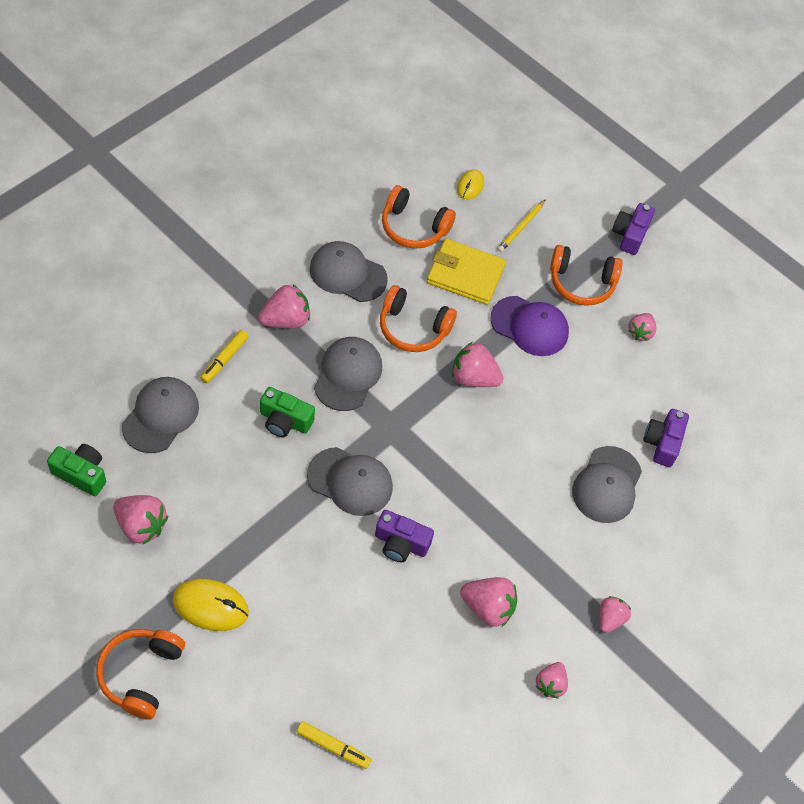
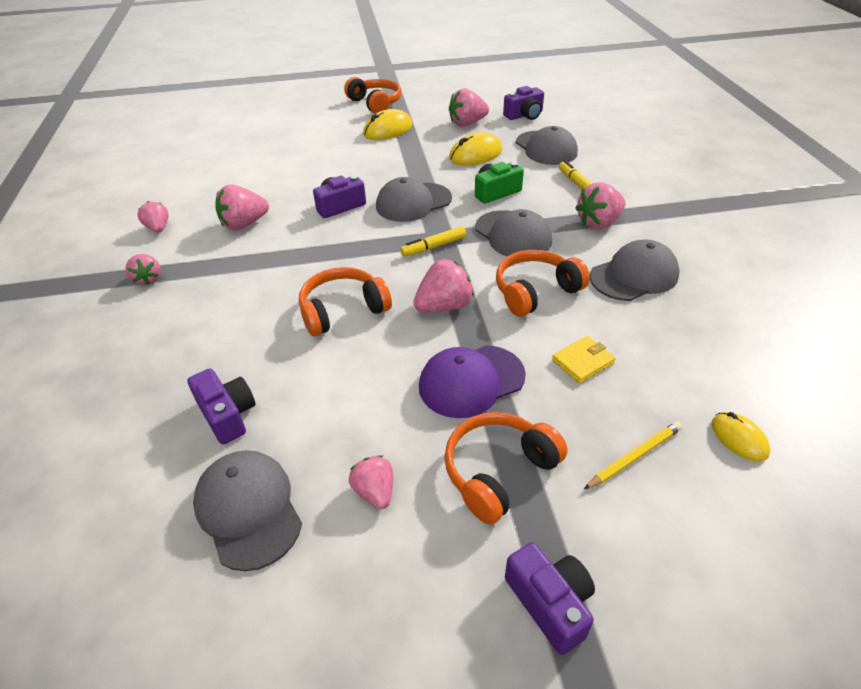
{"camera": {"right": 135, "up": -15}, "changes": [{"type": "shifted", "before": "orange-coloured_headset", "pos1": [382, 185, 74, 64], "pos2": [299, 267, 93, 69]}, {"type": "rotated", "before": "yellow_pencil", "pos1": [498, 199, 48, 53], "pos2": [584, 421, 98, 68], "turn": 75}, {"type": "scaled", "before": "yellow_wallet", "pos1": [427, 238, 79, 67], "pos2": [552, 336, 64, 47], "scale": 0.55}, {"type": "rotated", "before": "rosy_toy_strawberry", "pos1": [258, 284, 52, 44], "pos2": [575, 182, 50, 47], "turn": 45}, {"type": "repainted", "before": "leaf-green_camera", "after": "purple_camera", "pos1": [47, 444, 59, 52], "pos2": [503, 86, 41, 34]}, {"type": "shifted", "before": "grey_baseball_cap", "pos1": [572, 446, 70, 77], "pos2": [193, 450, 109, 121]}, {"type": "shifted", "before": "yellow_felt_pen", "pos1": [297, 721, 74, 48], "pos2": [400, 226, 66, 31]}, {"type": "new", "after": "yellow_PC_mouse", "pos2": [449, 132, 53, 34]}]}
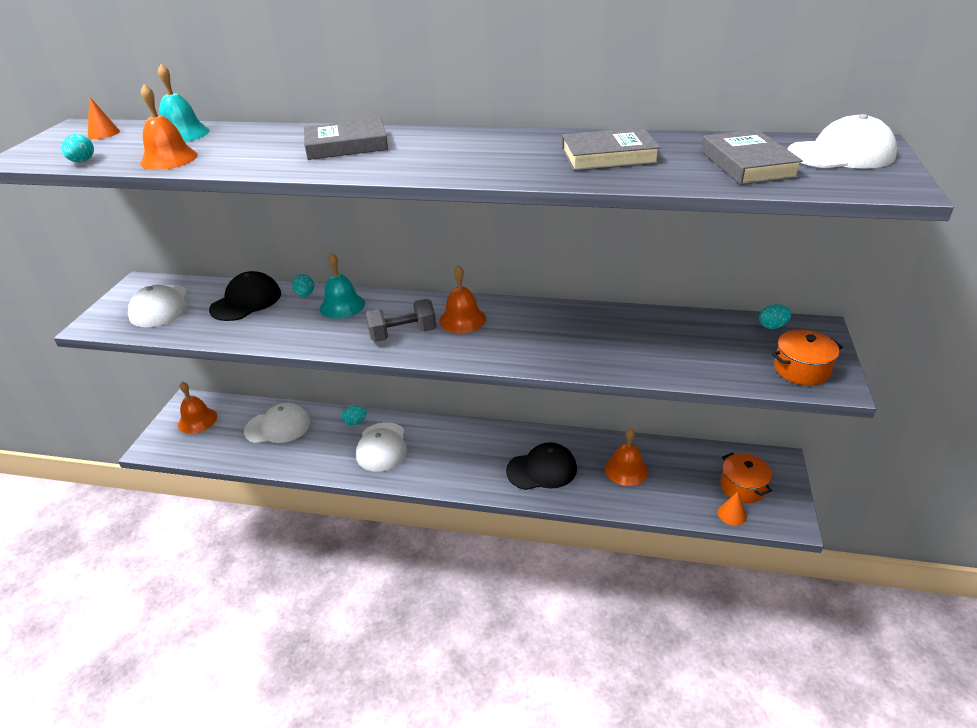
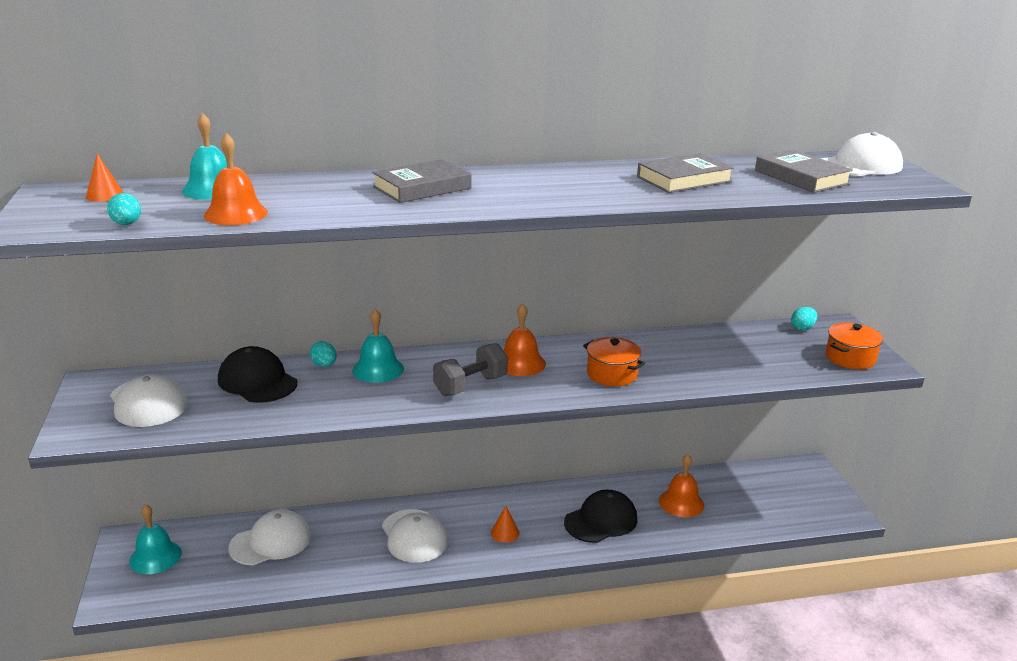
{"camera": {"right": -25, "up": -10}, "changes": [{"type": "rotated", "before": "jet-black_baseball_cap", "pos1": [209, 271, 72, 50], "pos2": [218, 346, 79, 57], "turn": -60}, {"type": "repainted", "before": "orange-coloured_bell", "after": "turquoise_bell", "pos1": [178, 382, 39, 52], "pos2": [129, 504, 53, 70]}, {"type": "gone", "before": "turquoise_toy_egg", "pos1": [341, 406, 26, 19]}, {"type": "shifted", "before": "orange-coloured_stockpot", "pos1": [720, 452, 52, 51], "pos2": [583, 337, 62, 49]}, {"type": "shifted", "before": "orange-coloured_cone_shape", "pos1": [718, 492, 29, 34], "pos2": [491, 506, 28, 37]}]}
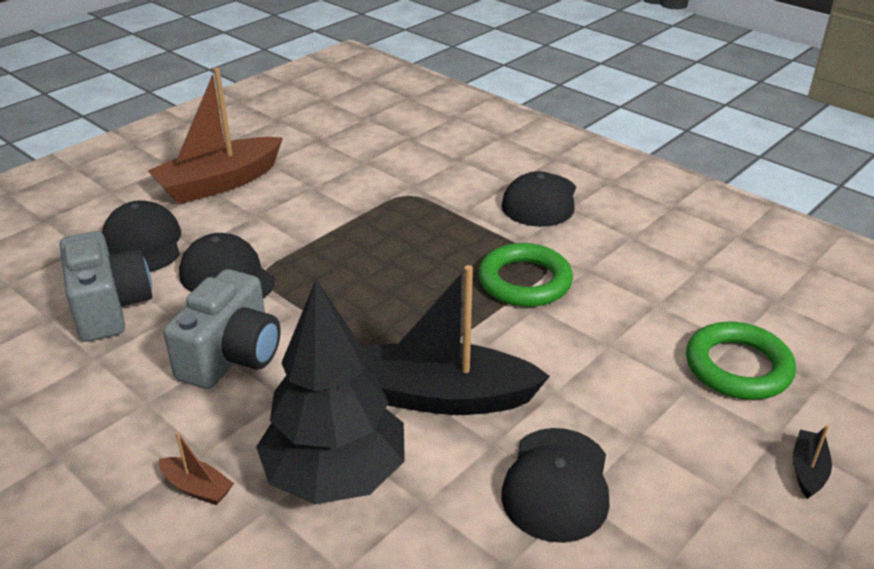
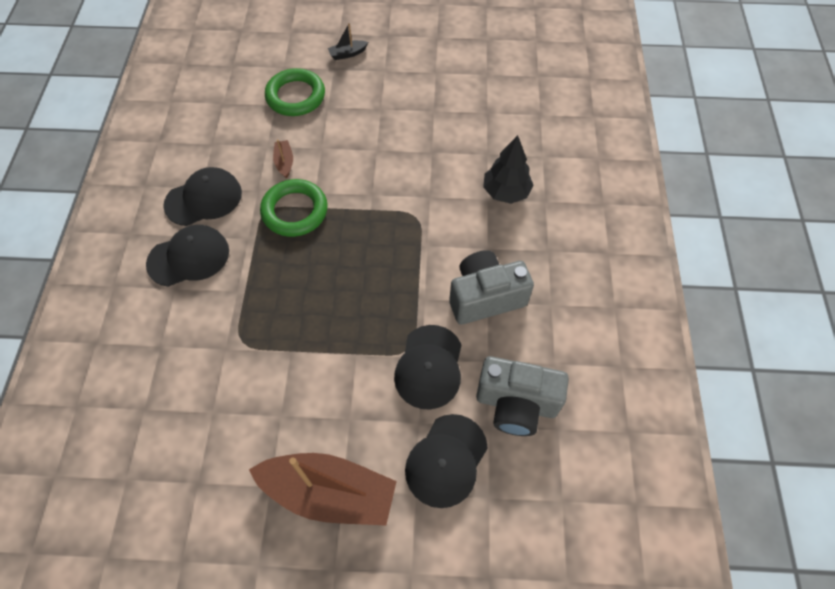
{"camera": {"right": -130, "up": 25}, "changes": [{"type": "rotated", "before": "grey_camera", "pos1": [60, 231, 93, 111], "pos2": [476, 356, 93, 80], "turn": -105}, {"type": "gone", "before": "jet-black_sailboat", "pos1": [362, 265, 188, 150]}, {"type": "scaled", "before": "jet-black_tree", "pos1": [256, 280, 149, 224], "pos2": [483, 135, 51, 69], "scale": 0.62}, {"type": "shifted", "before": "jet-black_baseball_cap", "pos1": [501, 428, 109, 115], "pos2": [163, 167, 79, 59]}, {"type": "shifted", "before": "brown_sailboat", "pos1": [159, 432, 75, 73], "pos2": [273, 139, 20, 39]}]}
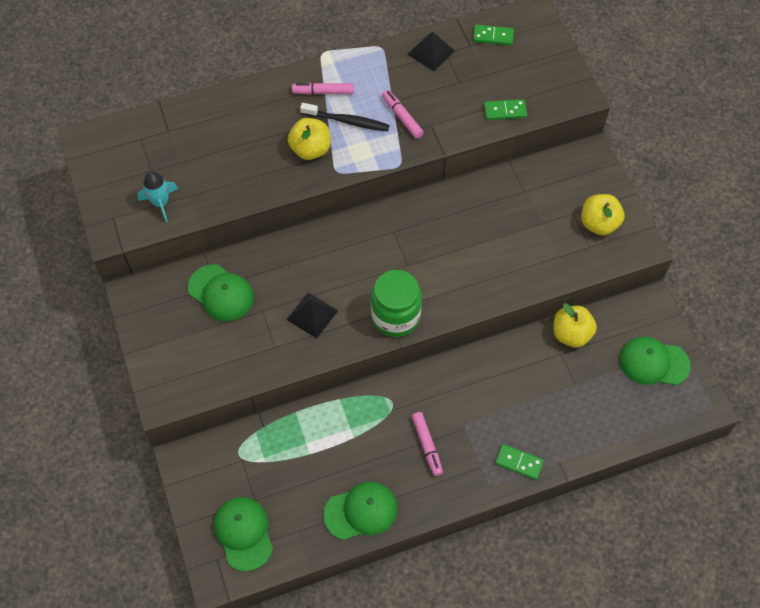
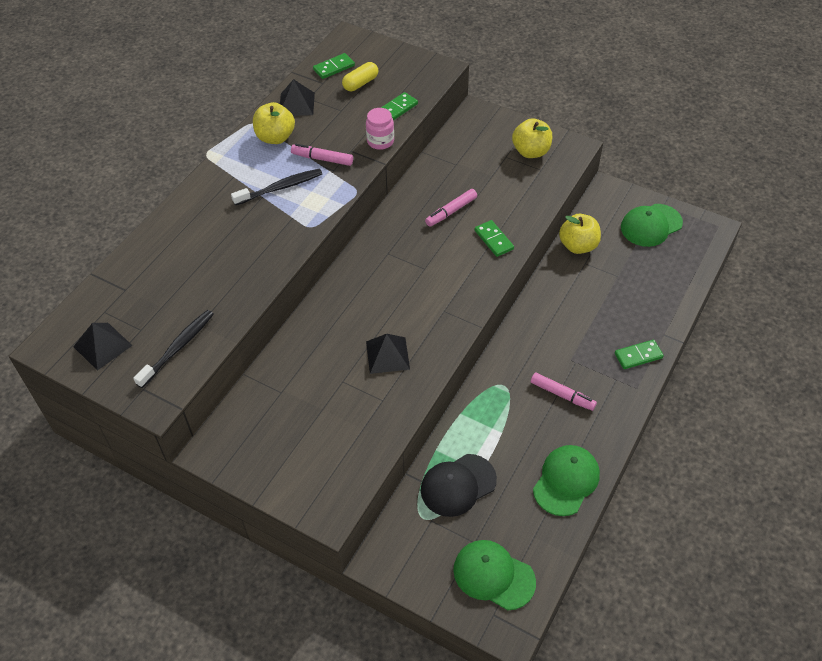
{"camera": {"right": -40, "up": -10}, "changes": [{"type": "shifted", "before": "rosy_felt_pen", "pos1": [292, 83, 62, 12], "pos2": [425, 189, 52, 38]}, {"type": "shifted", "before": "yellow_apple_fruit", "pos1": [288, 118, 43, 42], "pos2": [253, 102, 42, 42]}, {"type": "swapped", "before": "turquoise_toy_rocket", "after": "jet-black_dental_brush", "pos1": [137, 171, 41, 51], "pos2": [133, 310, 81, 78]}, {"type": "gone", "before": "leaf-green_baseball_cap", "pos1": [188, 264, 66, 57]}, {"type": "gone", "before": "leaf-green_jar", "pos1": [371, 270, 51, 67]}, {"type": "new", "after": "yellow_pill_shape", "pos2": [342, 62, 36, 29]}, {"type": "new", "after": "rosy_jar", "pos2": [366, 108, 28, 42]}, {"type": "new", "after": "leaf-green_domino_piece", "pos2": [474, 220, 40, 37]}, {"type": "new", "after": "jet-black_pyramid", "pos2": [73, 323, 60, 48]}, {"type": "new", "after": "jet-black_baseball_cap", "pos2": [421, 454, 76, 63]}]}
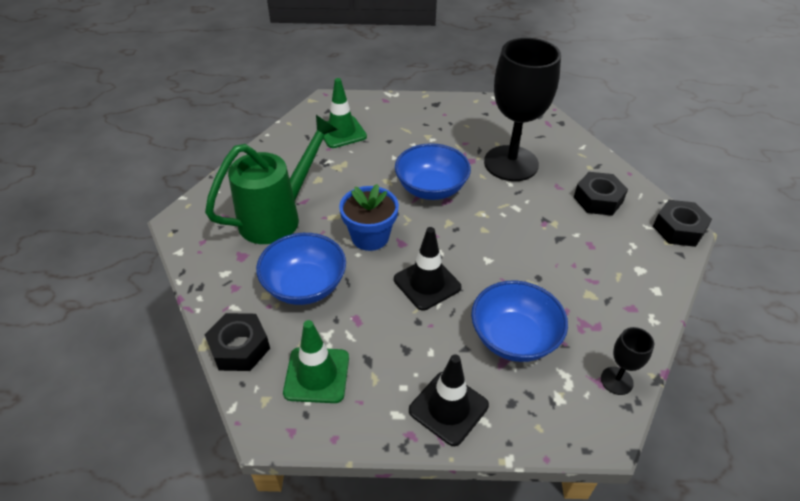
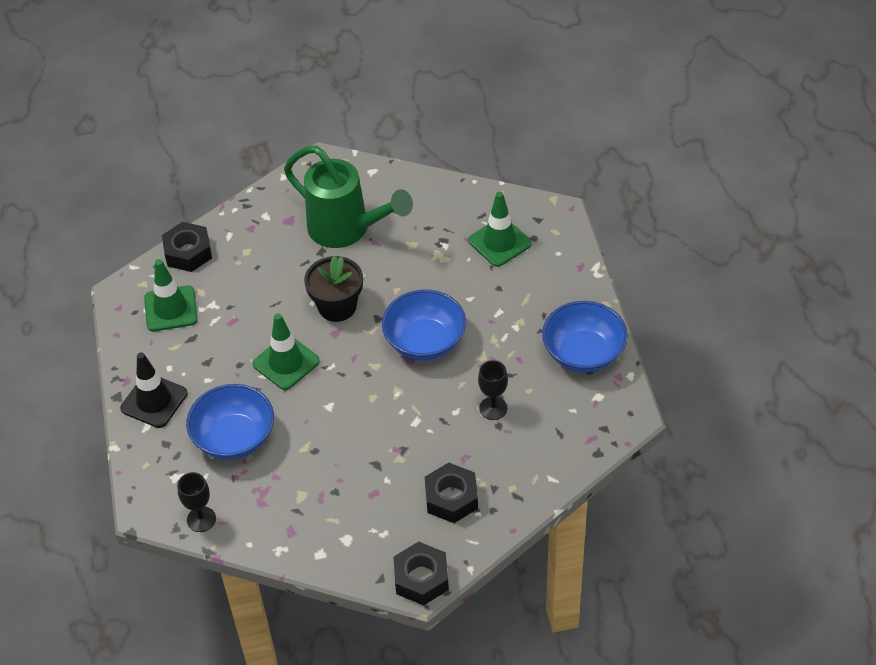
{"camera": {"right": 80, "up": 5}, "changes": [{"type": "scaled", "before": "jet-black_wine_glass", "pos1": [484, 38, 77, 143], "pos2": [478, 360, 30, 60], "scale": 0.42}, {"type": "repainted", "before": "cobalt_plant_pot", "after": "jet-black_plant_pot", "pos1": [339, 184, 60, 67], "pos2": [304, 255, 59, 67]}, {"type": "repainted", "before": "jet-black_safety_cone", "after": "leaf-green_safety_cone", "pos1": [394, 227, 67, 84], "pos2": [253, 313, 67, 77]}, {"type": "shifted", "before": "cobalt_serving_bowl", "pos1": [256, 233, 90, 72], "pos2": [542, 301, 86, 72]}]}
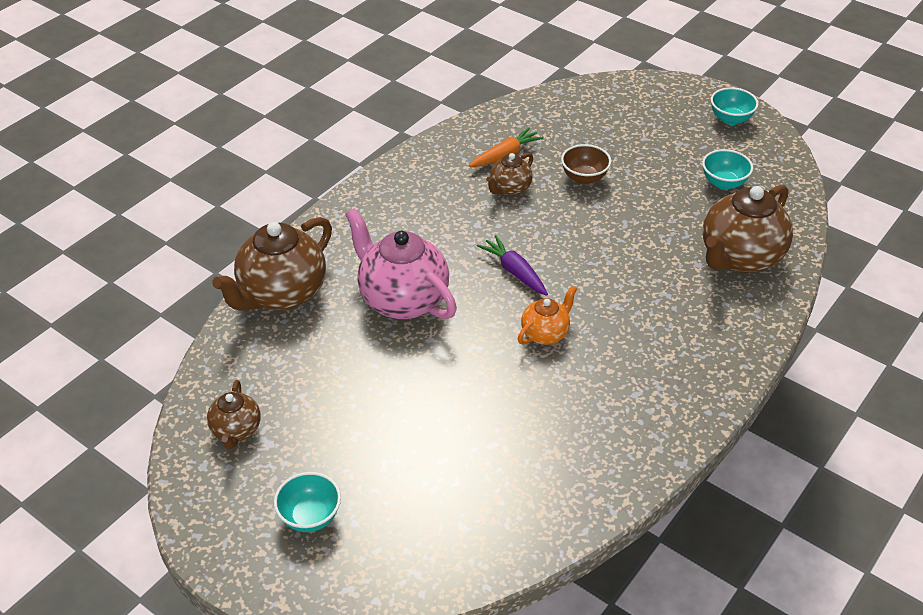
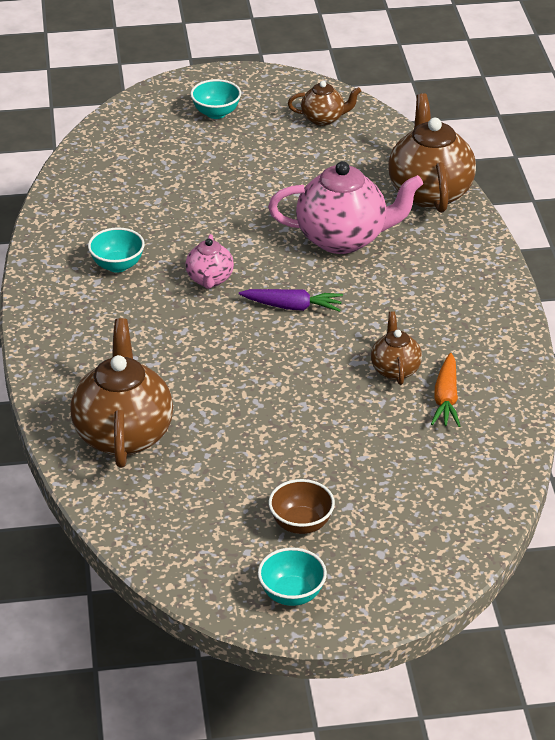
{"camera": {"right": 135, "up": -5}, "changes": [{"type": "shifted", "before": "brown_serving_bowl", "pos1": [561, 144, 50, 40], "pos2": [269, 479, 66, 55]}, {"type": "shifted", "before": "turquoise_serving_bowl", "pos1": [702, 149, 51, 41], "pos2": [88, 227, 57, 46]}, {"type": "repainted", "before": "orange-coloured_china_teapot", "after": "rosy_china_teapot", "pos1": [518, 285, 59, 60], "pos2": [185, 234, 49, 55]}, {"type": "rotated", "before": "brown_china_teapot", "pos1": [207, 380, 54, 69], "pos2": [288, 81, 73, 45], "turn": 135}]}
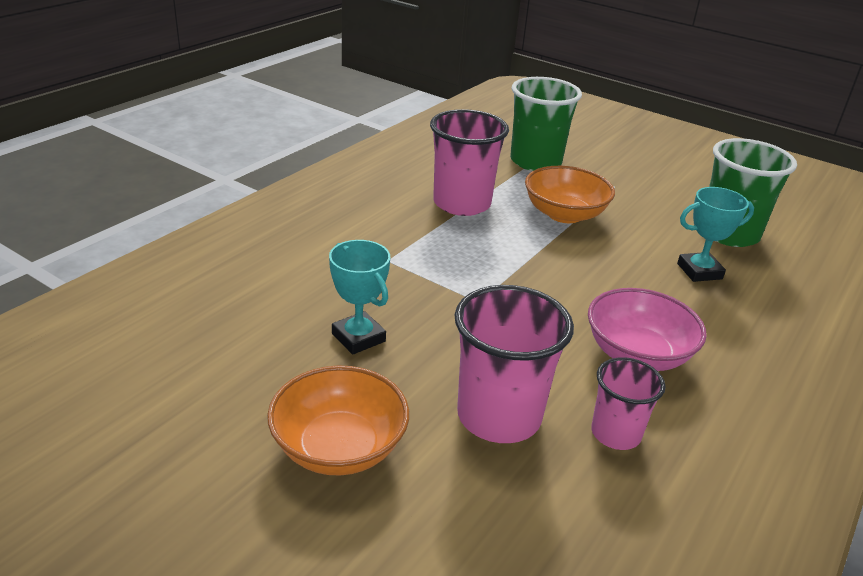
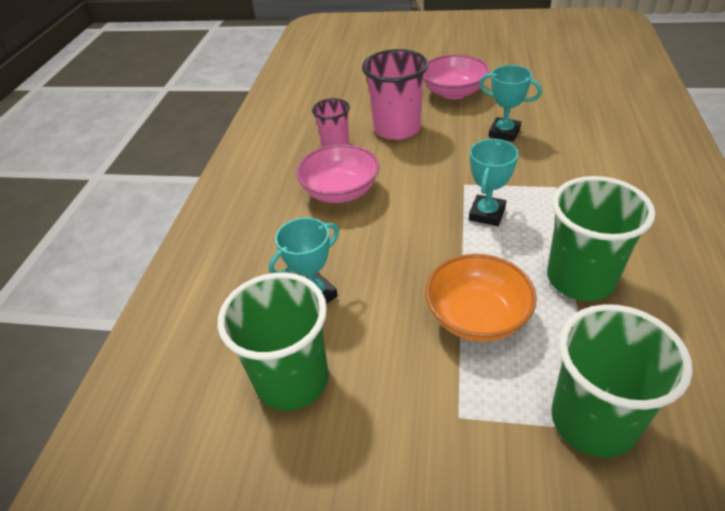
{"camera": {"right": 160, "up": 10}, "changes": [{"type": "repainted", "before": "rosy_tumbler", "after": "leaf-green_tumbler", "pos1": [430, 109, 79, 107], "pos2": [547, 176, 108, 125]}, {"type": "repainted", "before": "orange-coloured_serving_bowl", "after": "rosy_serving_bowl", "pos1": [267, 365, 142, 110], "pos2": [424, 54, 65, 45]}, {"type": "new", "after": "turquoise_award_cup", "pos2": [469, 139, 50, 87]}]}
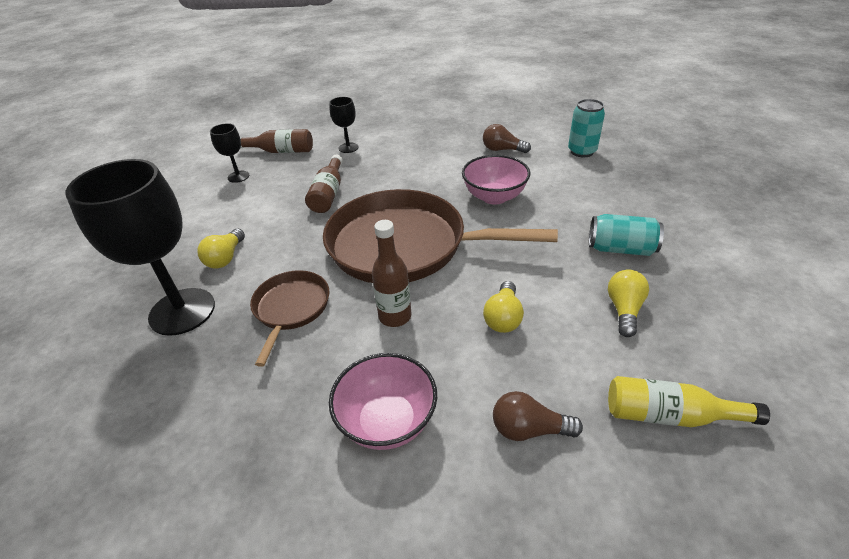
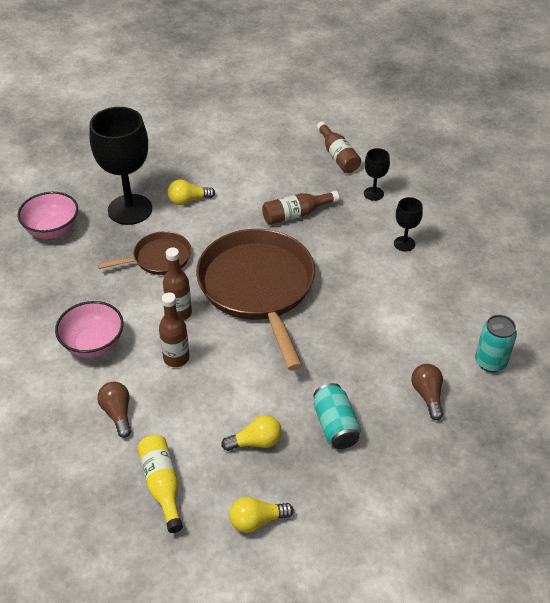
{"camera": {"right": 60, "up": 5}, "changes": [{"type": "shifted", "before": "jet-black_wine_glass", "pos1": [210, 123, 39, 60], "pos2": [394, 197, 29, 54]}, {"type": "shifted", "before": "brown_bulb", "pos1": [483, 124, 48, 29], "pos2": [411, 364, 32, 56]}, {"type": "shifted", "before": "rosy_serving_bowl", "pos1": [462, 155, 68, 49], "pos2": [17, 192, 61, 47]}, {"type": "shifted", "before": "yellow_bulb", "pos1": [483, 281, 41, 52], "pos2": [229, 497, 65, 36]}, {"type": "new", "after": "brown_drink_bottle", "pos2": [159, 292, 31, 75]}]}
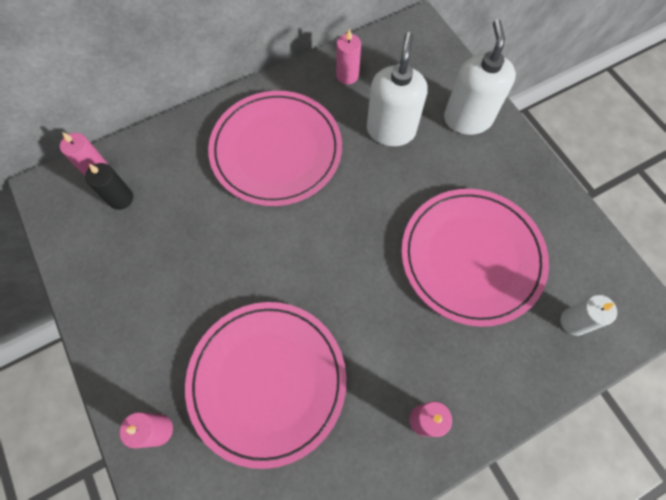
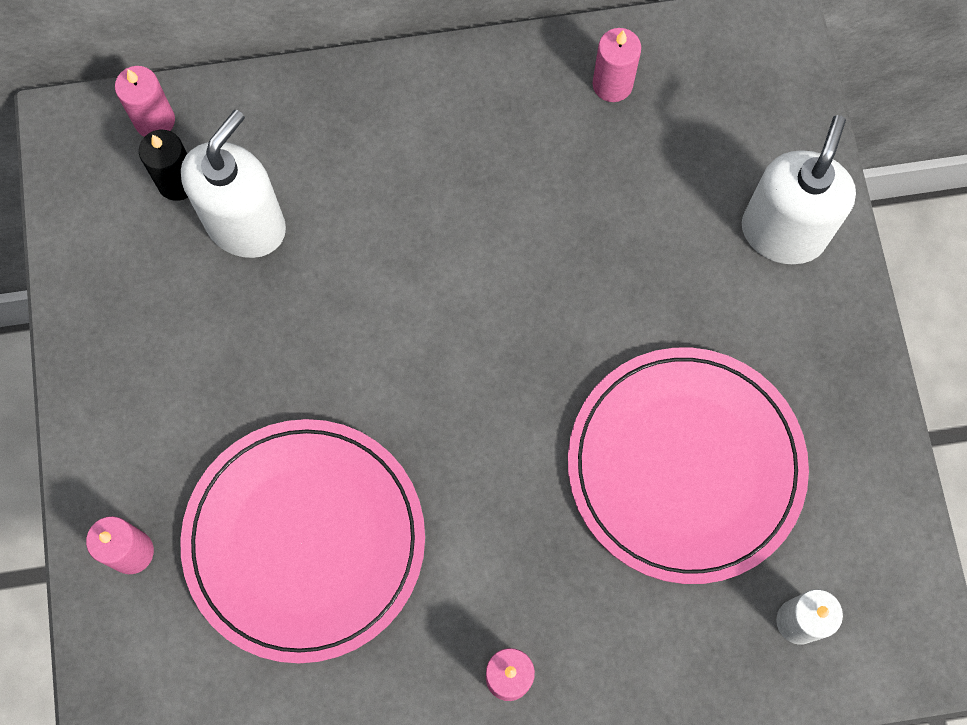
{"camera": {"right": 20, "up": 5}, "changes": [{"type": "shifted", "before": "pure_white_pump_bottle", "pos1": [367, 32, 61, 114], "pos2": [181, 109, 105, 149]}, {"type": "gone", "before": "rosy_flat_dish", "pos1": [208, 91, 134, 115]}]}
